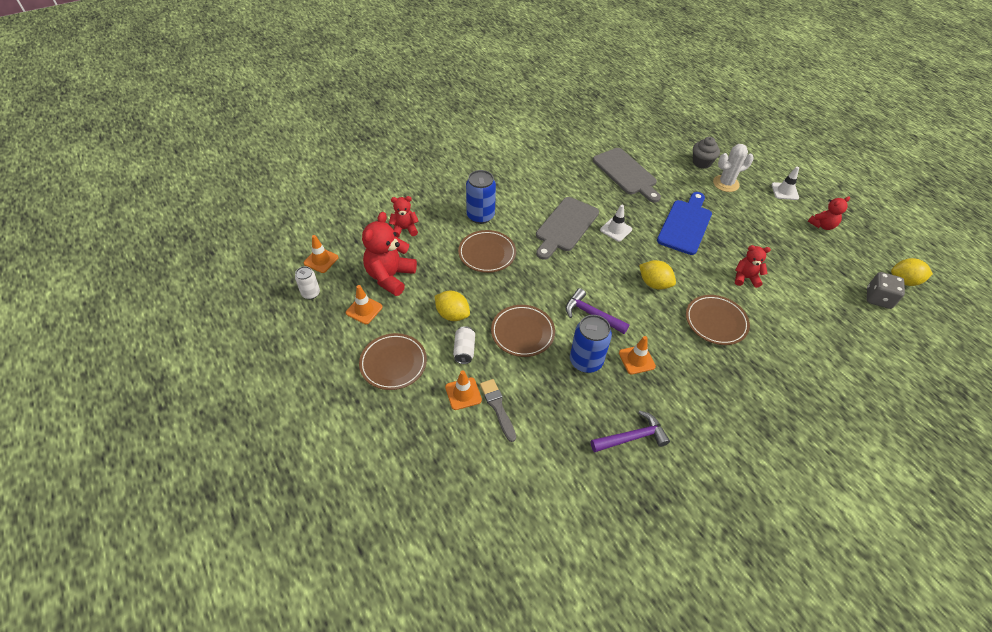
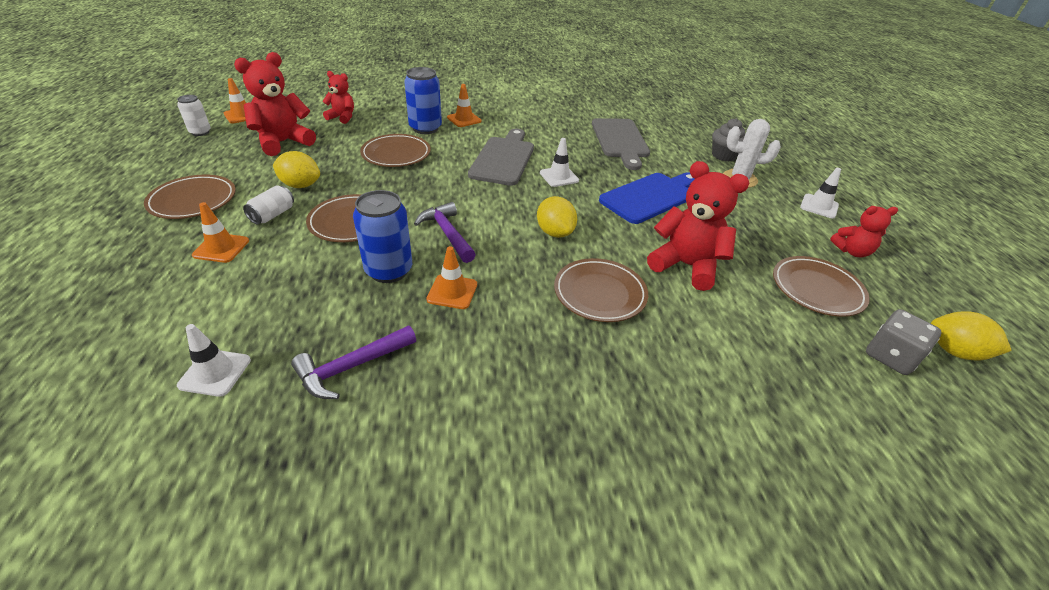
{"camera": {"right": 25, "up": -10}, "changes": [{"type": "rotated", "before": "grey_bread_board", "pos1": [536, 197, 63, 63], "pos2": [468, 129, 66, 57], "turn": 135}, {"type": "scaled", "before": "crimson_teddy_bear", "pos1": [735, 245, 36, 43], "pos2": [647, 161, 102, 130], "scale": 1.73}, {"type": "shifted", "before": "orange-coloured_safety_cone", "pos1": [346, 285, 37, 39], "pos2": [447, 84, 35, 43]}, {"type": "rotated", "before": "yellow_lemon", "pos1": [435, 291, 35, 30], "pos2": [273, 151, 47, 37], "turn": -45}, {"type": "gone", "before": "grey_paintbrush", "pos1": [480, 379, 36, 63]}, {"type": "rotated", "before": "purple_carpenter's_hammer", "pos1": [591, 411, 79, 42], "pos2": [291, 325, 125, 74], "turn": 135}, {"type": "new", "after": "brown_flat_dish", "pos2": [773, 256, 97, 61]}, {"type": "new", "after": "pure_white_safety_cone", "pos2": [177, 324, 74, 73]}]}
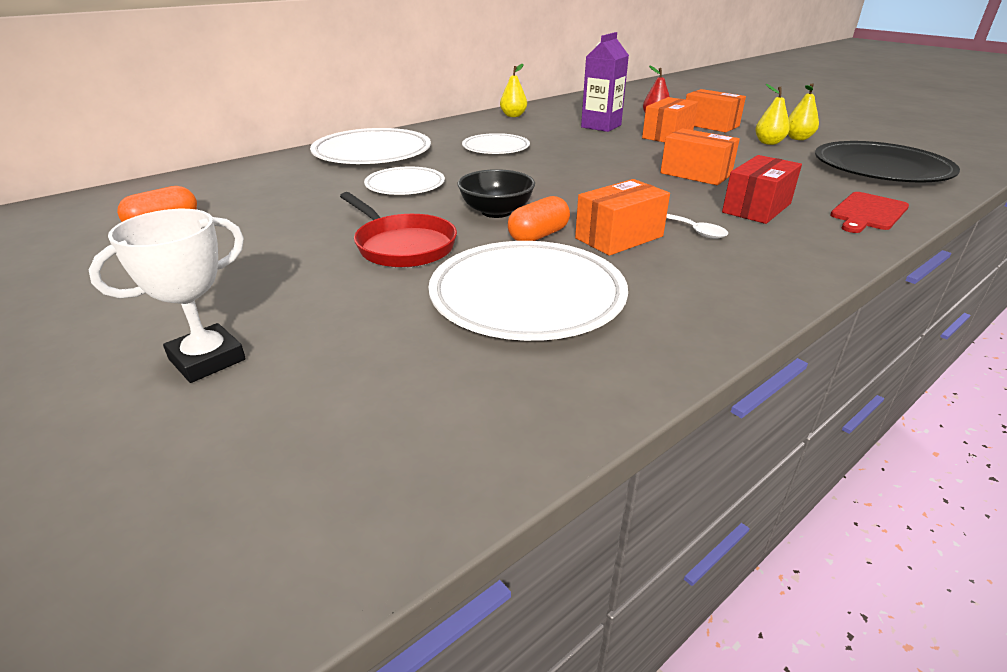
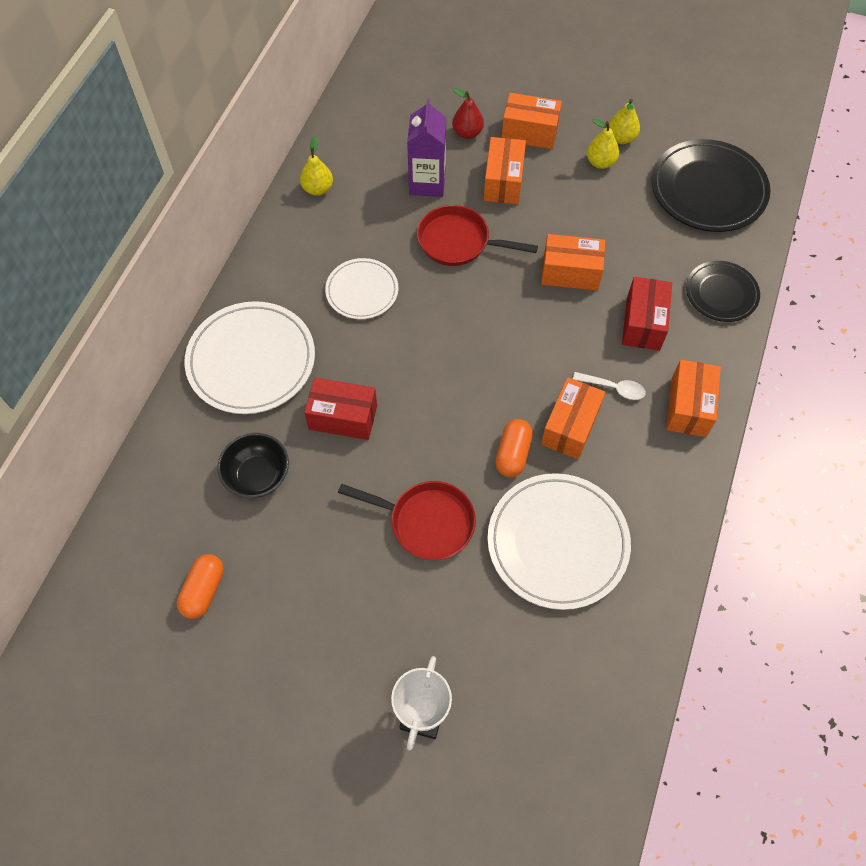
{"camera": {"right": -30, "up": 30}, "changes": [{"type": "swapped", "before": "pure_white_flat_dish", "after": "crimson_parcel", "pos1": [364, 167, 81, 28], "pos2": [304, 378, 73, 62]}, {"type": "shifted", "before": "jet-black_serving_bowl", "pos1": [458, 169, 77, 49], "pos2": [217, 433, 72, 65]}, {"type": "swapped", "before": "crimson_bread_board", "after": "jet-black_flat_dish", "pos1": [831, 192, 78, 41], "pos2": [686, 261, 74, 61]}, {"type": "new", "after": "crimson_skillet", "pos2": [417, 205, 121, 61]}, {"type": "new", "after": "orange-coloured_parcel", "pos2": [666, 360, 55, 77]}]}
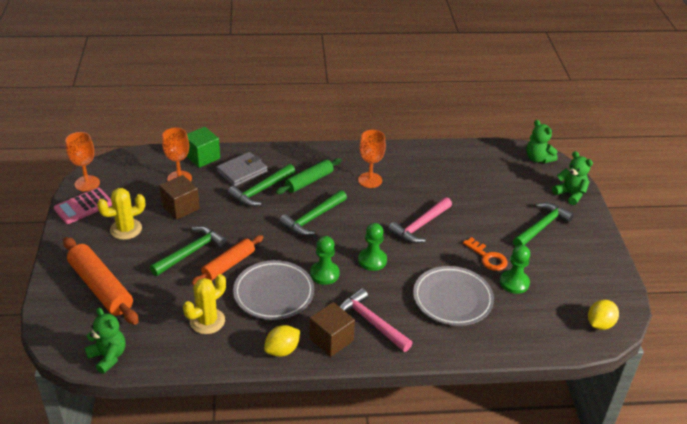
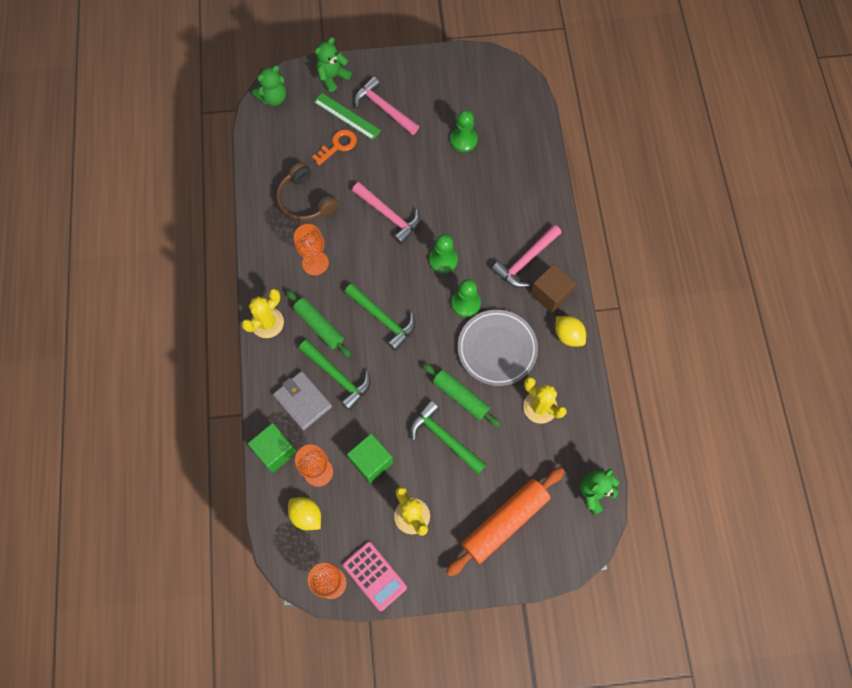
{"camera": {"right": -90, "up": 30}, "changes": [{"type": "repainted", "before": "brown_solid_cube", "after": "leaf-green_solid_cube", "pos1": [159, 175, 41, 45], "pos2": [347, 433, 46, 50]}, {"type": "repainted", "before": "leaf-green_carpenter's_hammer", "after": "rosy_carpenter's_hammer", "pos1": [513, 202, 61, 45], "pos2": [354, 77, 65, 58]}, {"type": "repainted", "before": "orange-coloured_rolling_pin", "after": "leaf-green_rolling_pin", "pos1": [191, 235, 72, 50], "pos2": [423, 363, 78, 64]}, {"type": "shifted", "before": "orange-coloured_latchkey", "pos1": [463, 237, 45, 34], "pos2": [312, 129, 45, 36]}, {"type": "gone", "before": "grey_flat_dish", "pos1": [413, 266, 81, 60]}, {"type": "shifted", "before": "yellow_lemon", "pos1": [588, 300, 31, 30], "pos2": [288, 497, 33, 33]}, {"type": "new", "after": "leaf-green_straightedge", "pos2": [314, 93, 67, 47]}, {"type": "new", "after": "brown_headset", "pos2": [276, 162, 62, 59]}, {"type": "new", "after": "yellow_prickly_plant", "pos2": [241, 289, 43, 49]}]}
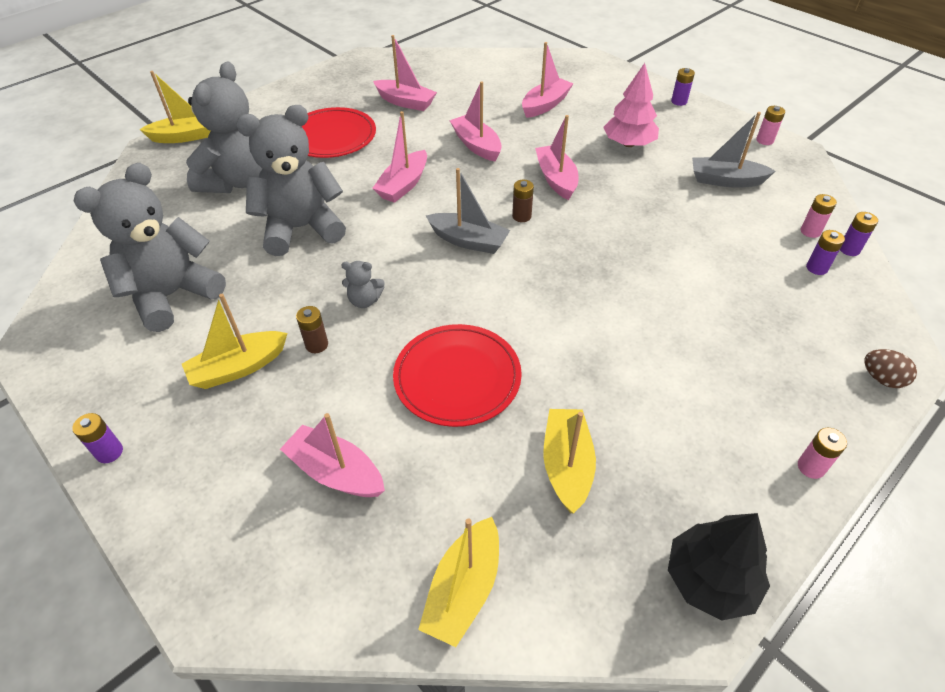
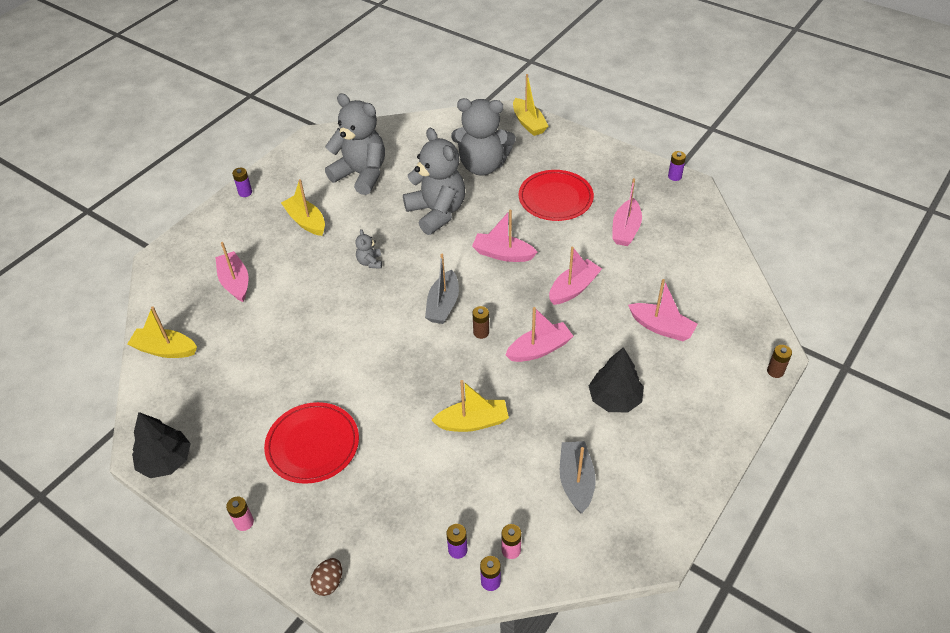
{"camera": {"right": 80, "up": 0}, "changes": [{"type": "repainted", "before": "rosy_tree", "after": "jet-black_tree", "pos1": [603, 63, 56, 84], "pos2": [589, 347, 55, 65]}, {"type": "shifted", "before": "purple_power_cell", "pos1": [671, 68, 24, 38], "pos2": [668, 151, 18, 30]}, {"type": "gone", "before": "rosy_power_cell", "pos1": [756, 106, 29, 39]}, {"type": "shifted", "before": "brown_power_cell", "pos1": [296, 306, 32, 47], "pos2": [767, 345, 25, 33]}, {"type": "shifted", "before": "crimson_flat_dish", "pos1": [393, 324, 129, 103], "pos2": [264, 402, 95, 82]}, {"type": "shifted", "before": "yellow_sailboat", "pos1": [543, 409, 53, 104], "pos2": [431, 380, 78, 52]}, {"type": "rotated", "before": "rosy_sailboat", "pos1": [280, 413, 105, 84], "pos2": [215, 242, 33, 60], "turn": -45}]}
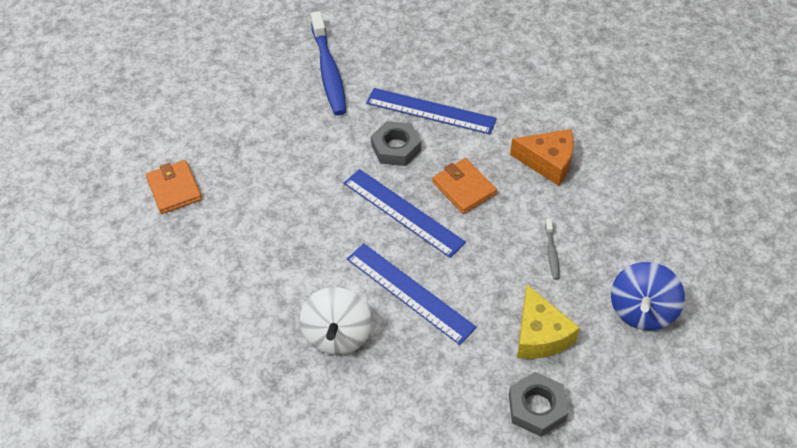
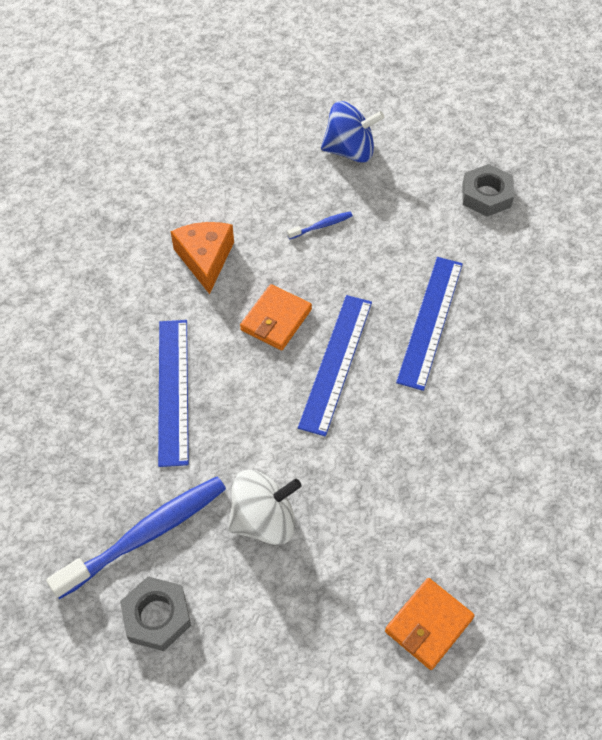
{"camera": {"right": -115, "up": 5}, "changes": [{"type": "shifted", "before": "grey_hexagon_nut", "pos1": [371, 121, 50, 45], "pos2": [120, 576, 71, 75]}, {"type": "repainted", "before": "grey_dental_brush", "after": "cobalt_dental_brush", "pos1": [545, 219, 15, 61], "pos2": [287, 212, 66, 27]}, {"type": "gone", "before": "yellow_piece_of_cheese", "pos1": [517, 284, 63, 75]}, {"type": "shifted", "before": "pure_white_toy_top", "pos1": [300, 287, 72, 68], "pos2": [228, 470, 73, 75]}]}
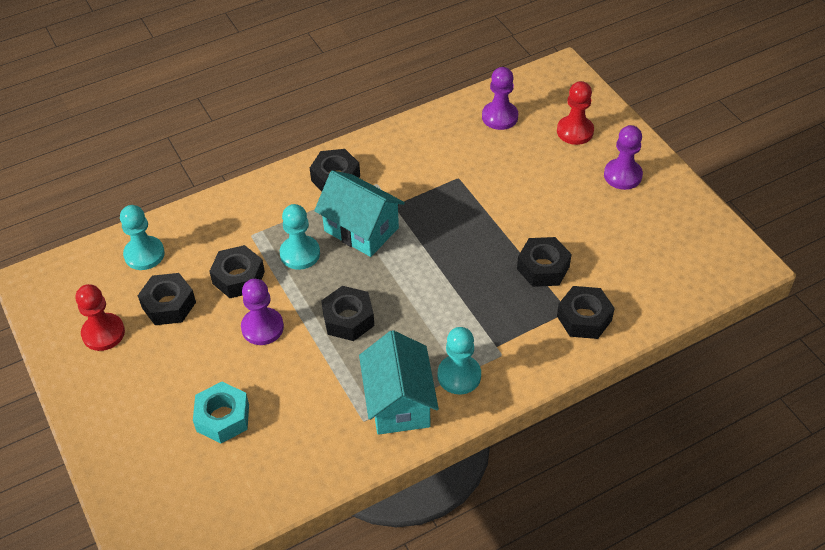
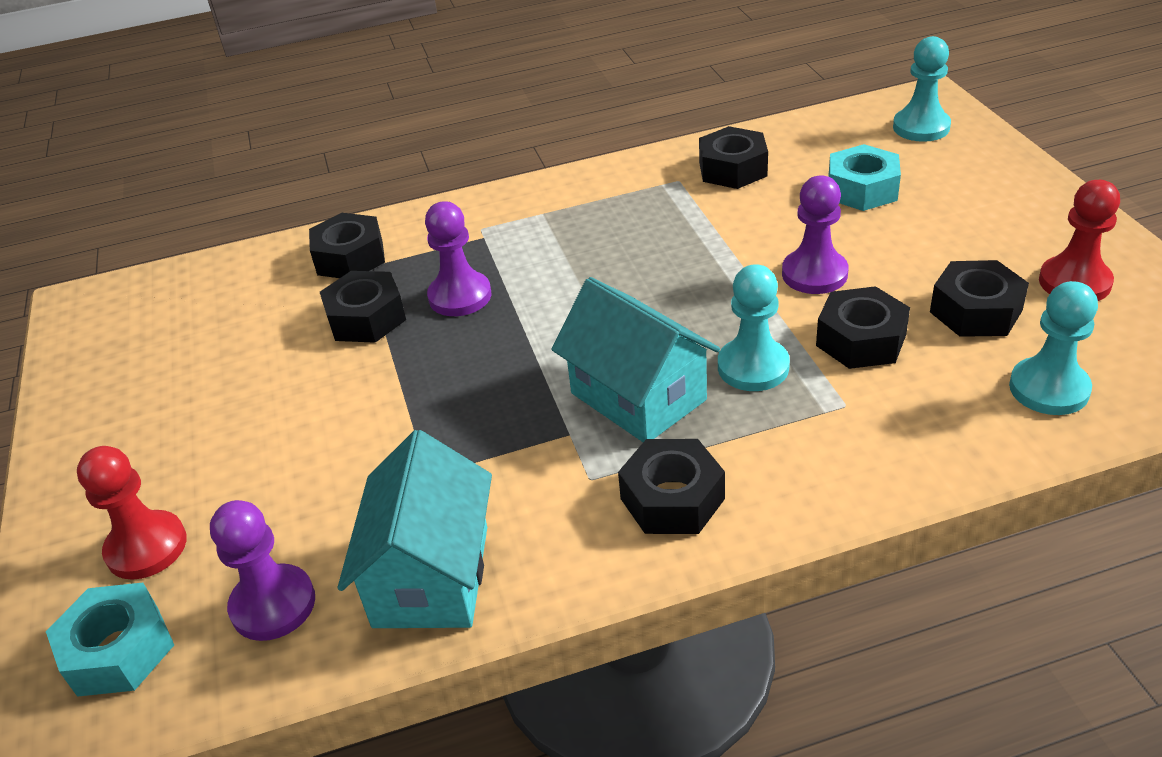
{"camera": {"right": -165, "up": -10}, "changes": [{"type": "shifted", "before": "purple_game_pawn", "pos1": [604, 125, 39, 65], "pos2": [425, 201, 67, 115]}, {"type": "shifted", "before": "jet-black_hexagon_nut", "pos1": [321, 286, 53, 55], "pos2": [699, 126, 69, 63]}, {"type": "shifted", "before": "turquoise_game_pawn", "pos1": [438, 327, 43, 67], "pos2": [893, 36, 58, 106]}, {"type": "shifted", "before": "turquoise_house", "pos1": [359, 330, 80, 105], "pos2": [337, 430, 155, 198]}, {"type": "new", "after": "turquoise_hexagon_nut", "pos2": [46, 583, 128, 114]}]}
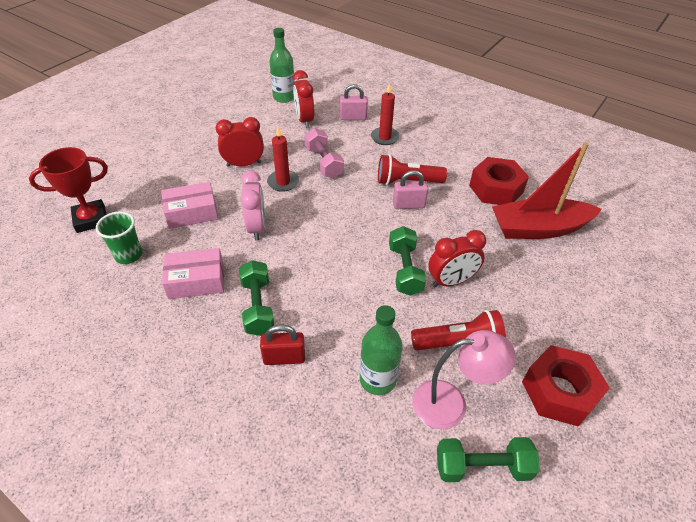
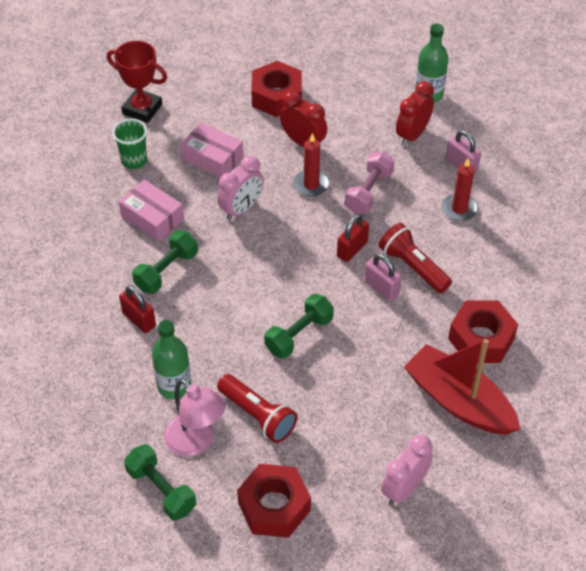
{"camera": {"right": 50, "up": 5}, "changes": [{"type": "gone", "before": "crimson_clock", "pos1": [428, 230, 58, 57]}, {"type": "new", "after": "crimson_hexagon_nut", "pos2": [251, 61, 51, 56]}, {"type": "new", "after": "crimson_padlock", "pos2": [337, 214, 32, 48]}, {"type": "new", "after": "rosy_clock", "pos2": [381, 435, 52, 70]}]}
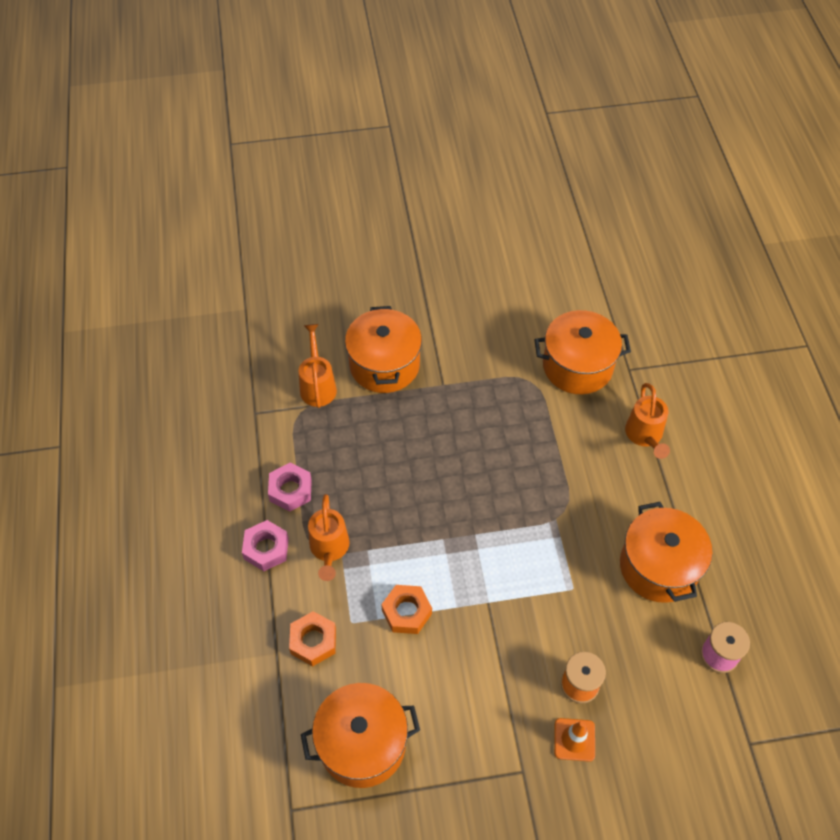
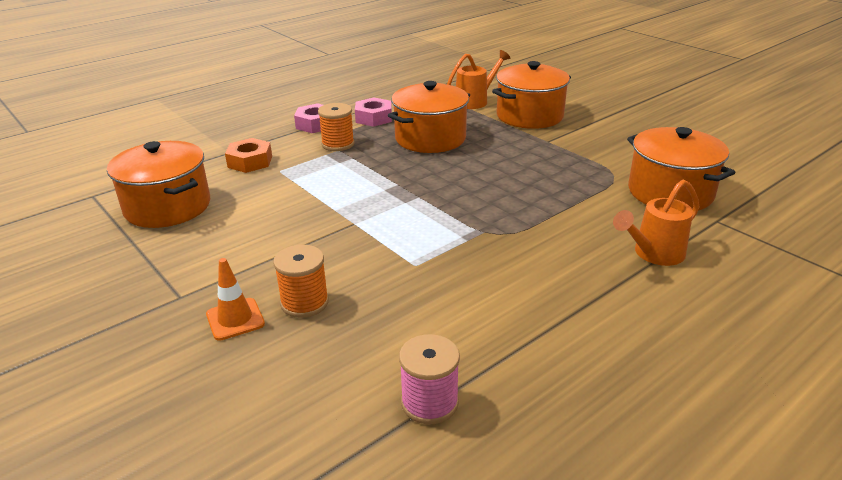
{"camera": {"right": 60, "up": -25}, "changes": [{"type": "swapped", "before": "orange-coloured_watering_pot", "after": "orange-coloured_reel_of_thread", "pos1": [308, 494, 42, 87], "pos2": [318, 103, 37, 48]}, {"type": "shifted", "before": "orange-coloured_stockpot", "pos1": [620, 502, 92, 101], "pos2": [388, 81, 82, 72]}, {"type": "gone", "before": "orange-coloured_hexagon_nut", "pos1": [381, 585, 51, 49]}]}
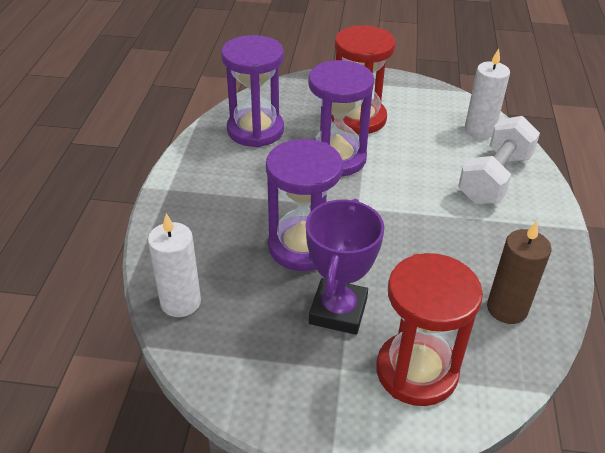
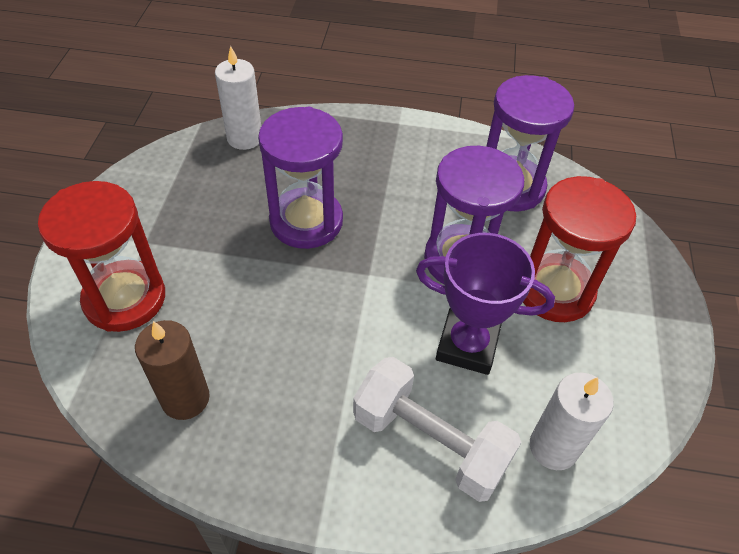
{"camera": {"right": 90, "up": 10}, "changes": [{"type": "shifted", "before": "purple_award_cup", "pos1": [306, 199, 78, 136], "pos2": [416, 233, 139, 142]}]}
